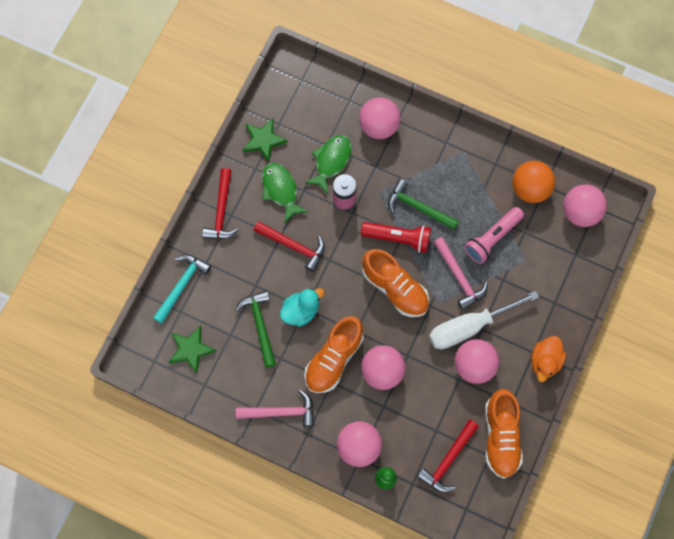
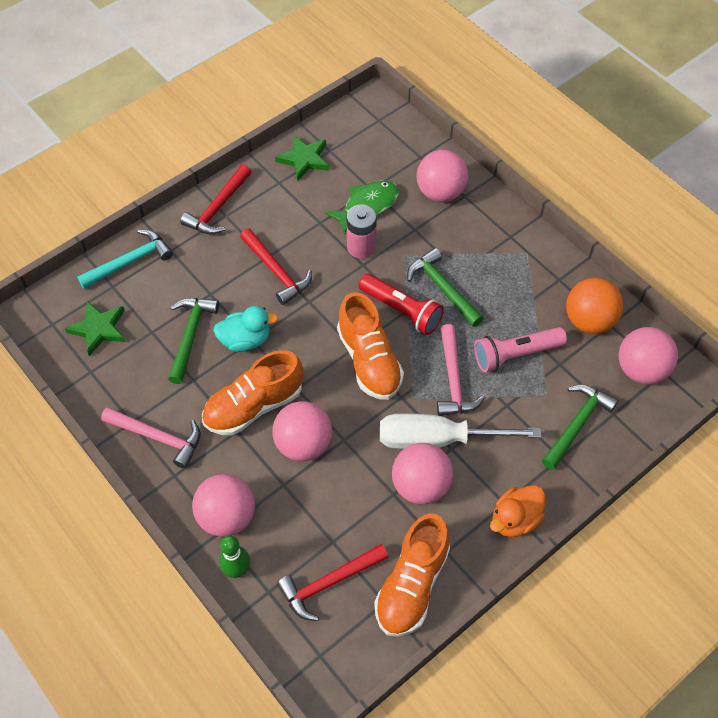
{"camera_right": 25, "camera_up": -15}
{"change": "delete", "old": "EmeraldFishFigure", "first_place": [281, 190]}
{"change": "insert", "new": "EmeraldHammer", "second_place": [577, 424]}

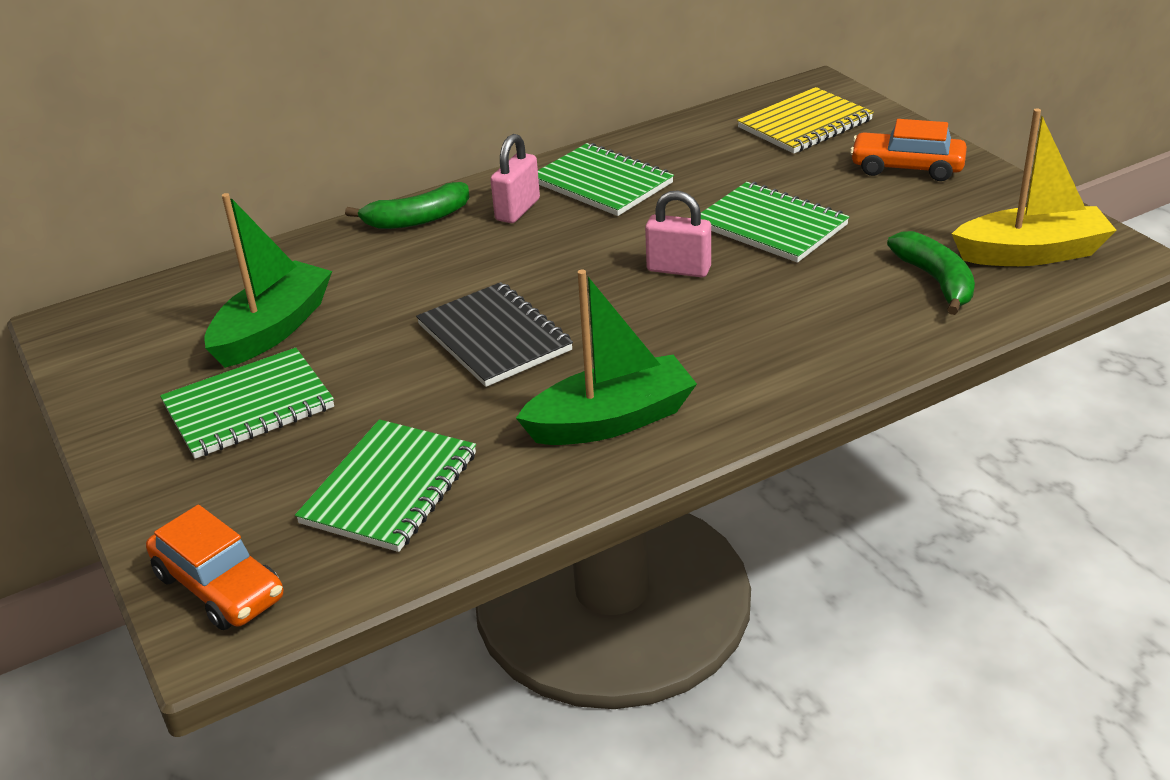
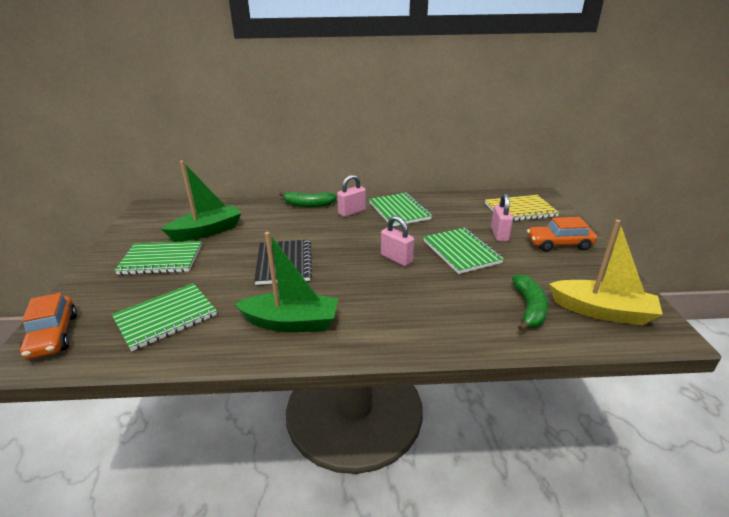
{"camera_right": 25, "camera_up": -5}
{"change": "rotate", "old": "OrangeAutomobile", "first_place": [907, 168], "second_place": [559, 244], "degrees": -45}
{"change": "insert", "new": "RosePinkSmallLock", "second_place": [499, 234]}

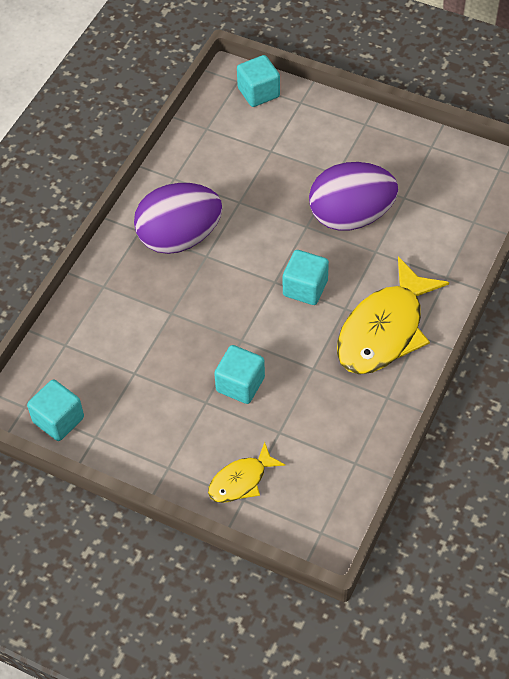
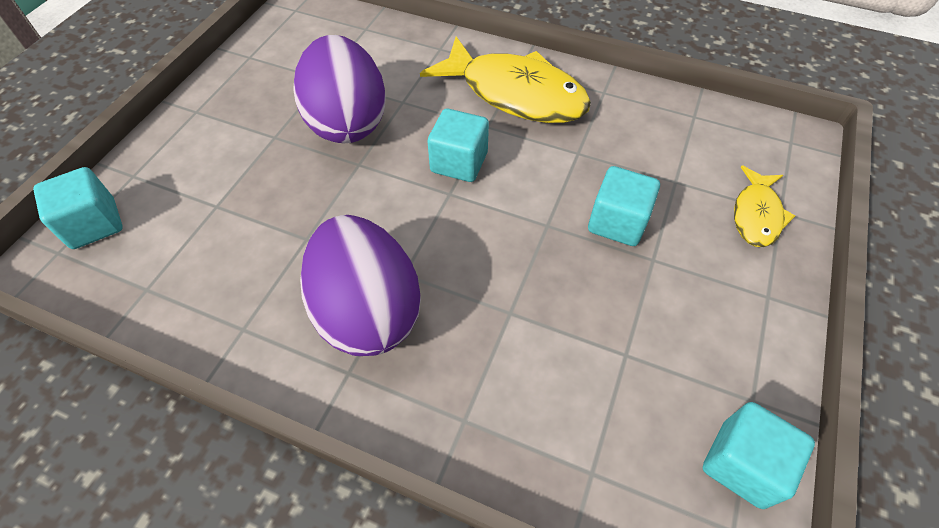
{"camera_right": -95, "camera_up": 0}
{"change": "rotate", "old": "GoldenFishFigure", "first_place": [241, 480], "second_place": [756, 215], "degrees": 60}

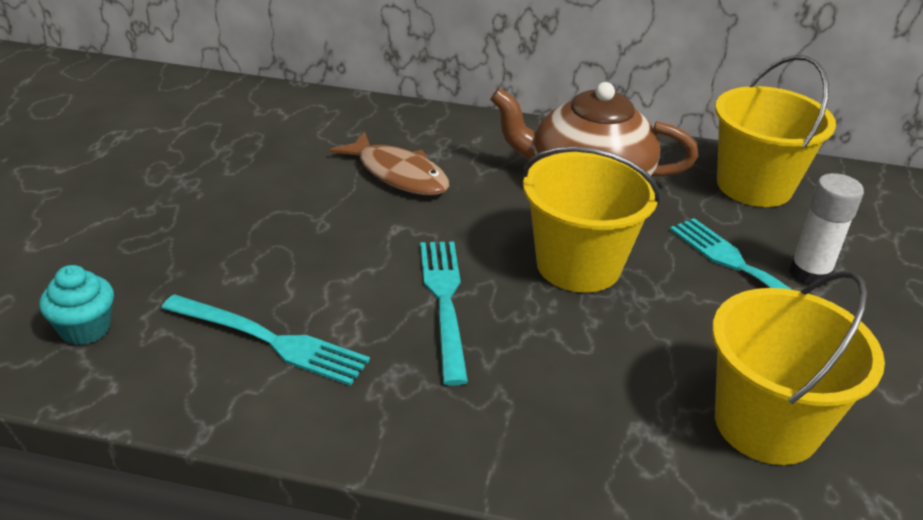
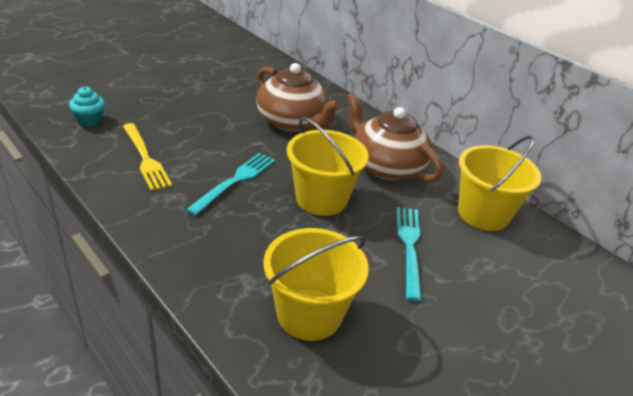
{"camera_right": 35, "camera_up": 0}
{"change": "recolor", "old": "AquaFork", "new": "GoldenFork", "first_place": [271, 341], "second_place": [146, 158]}
{"change": "replace", "old": "RussetFishFigure", "new": "RussetTeapot", "first_place": [398, 174], "second_place": [292, 122]}
{"change": "delete", "old": "WhiteGlueStick", "first_place": [809, 274]}

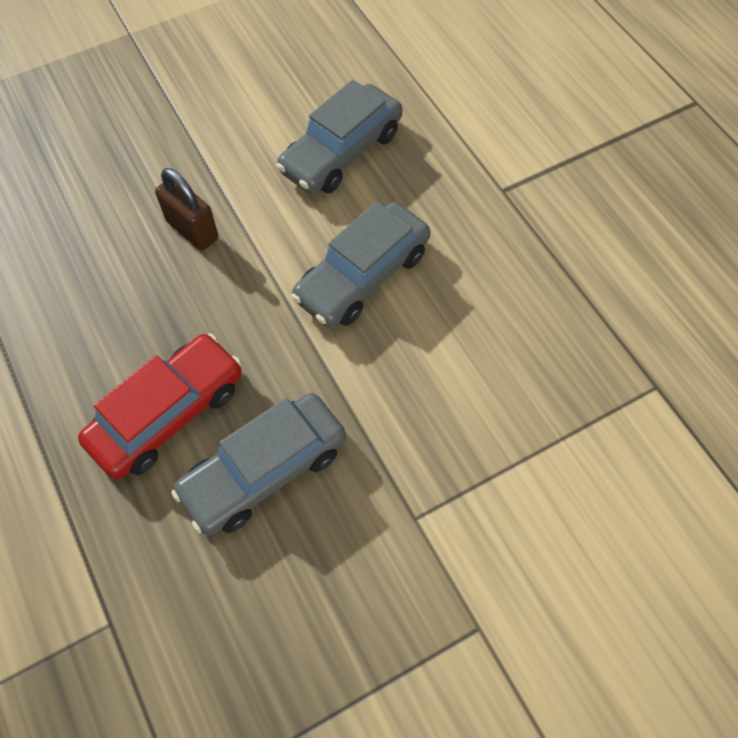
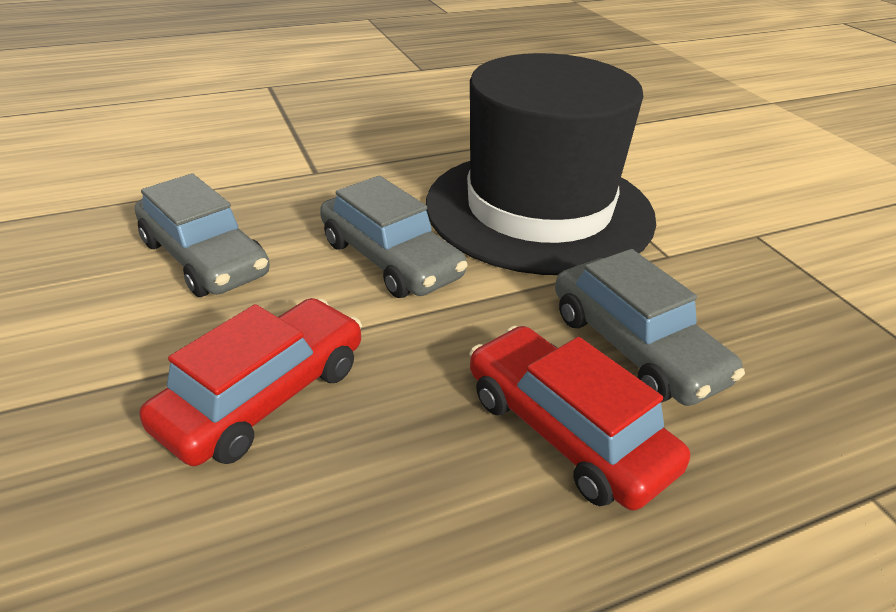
{"camera_right": -85, "camera_up": -25}
{"change": "replace", "old": "RussetSmallLock", "new": "CrimsonAutomobile", "first_place": [192, 230], "second_place": [264, 396]}
{"change": "insert", "new": "EbonyTallHat", "second_place": [539, 209]}

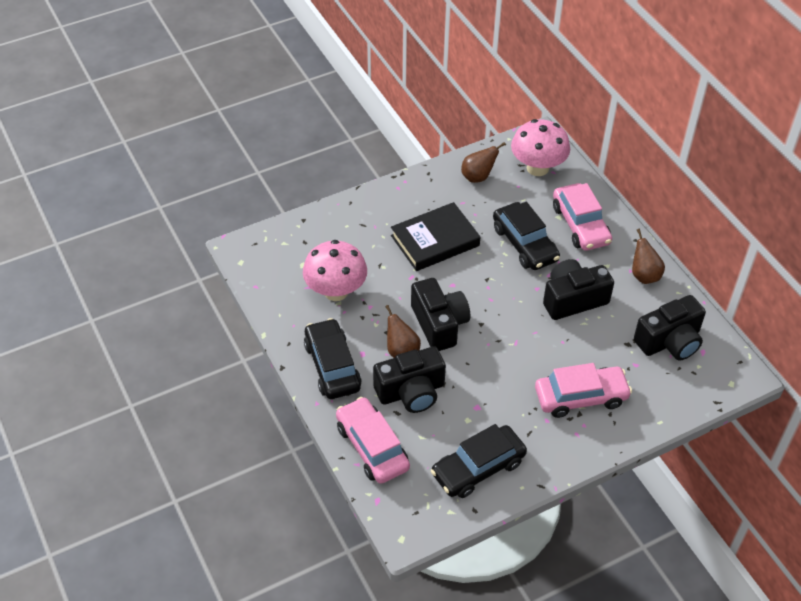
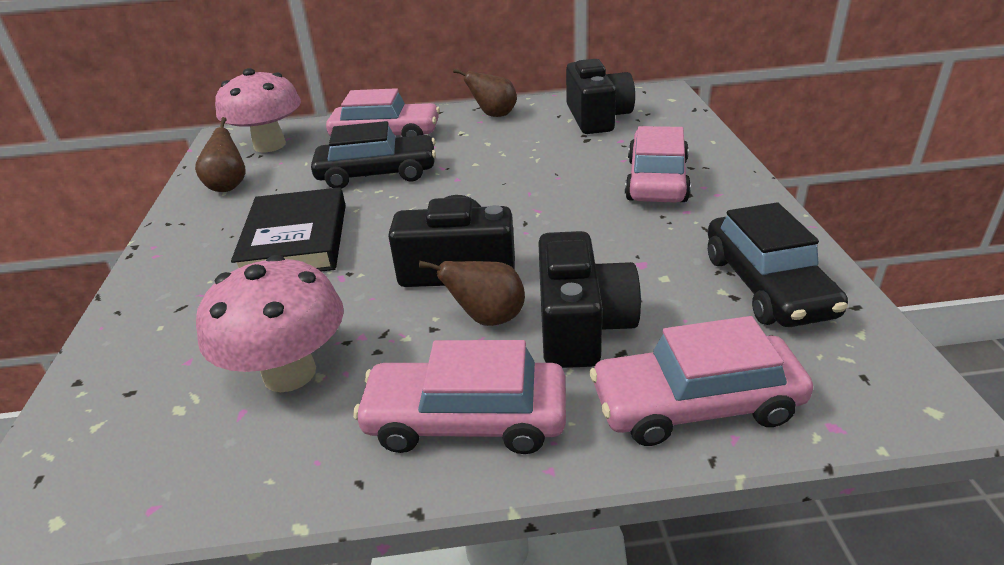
{"camera_right": -65, "camera_up": -15}
{"change": "recolor", "old": "EbonyAutomobile", "new": "RosePinkAutomobile", "first_place": [332, 366], "second_place": [466, 420]}
{"change": "delete", "old": "EbonyCamera", "first_place": [573, 299]}

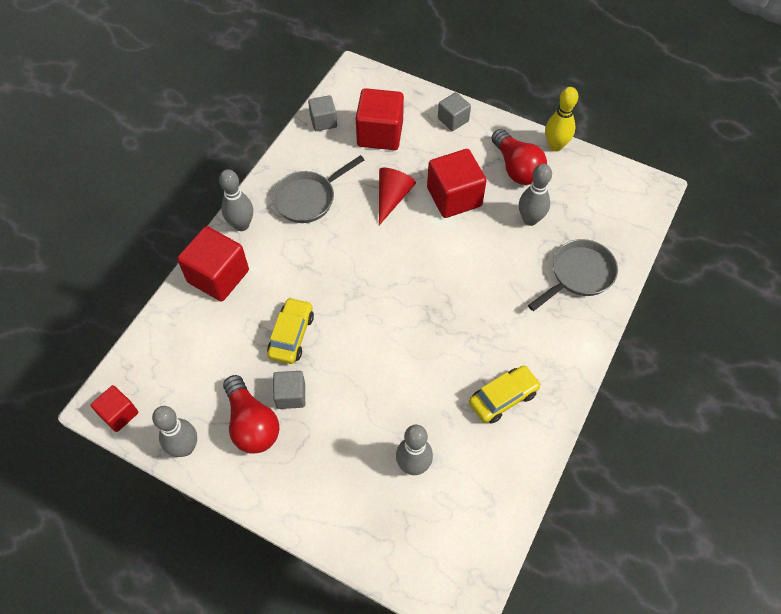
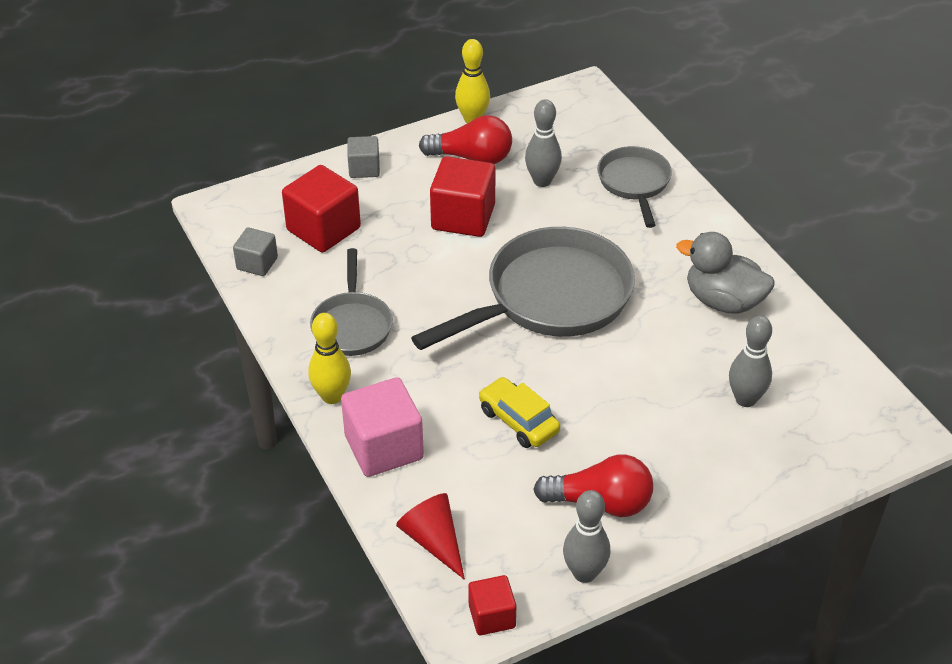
{"camera_right": -55, "camera_up": -15}
{"change": "recolor", "old": "CrimsonSolidCube", "new": "RosePinkSolidCube", "first_place": [218, 276], "second_place": [384, 447]}
{"change": "recolor", "old": "AshGreySkittle", "new": "GoldenSkittle", "first_place": [241, 225], "second_place": [332, 396]}
{"change": "delete", "old": "AshGreySolidCube", "first_place": [291, 395]}
{"change": "move", "old": "CrimsonCone", "first_place": [392, 198], "second_place": [433, 541]}
{"change": "replace", "old": "GoldenAutomobile", "new": "AshGreyDuck", "first_place": [503, 398], "second_place": [723, 301]}
{"change": "insert", "new": "AshGreySkillet", "second_place": [550, 298]}

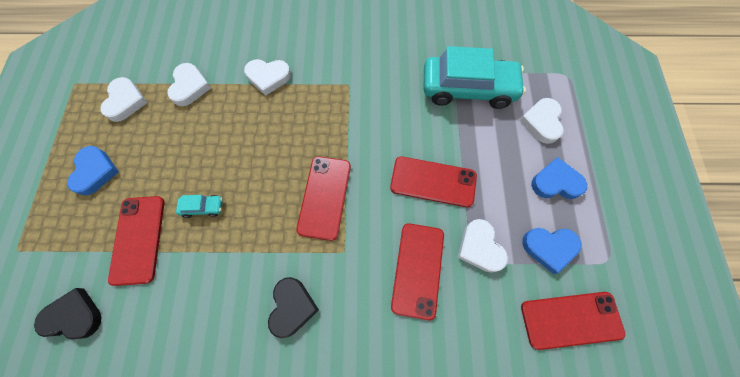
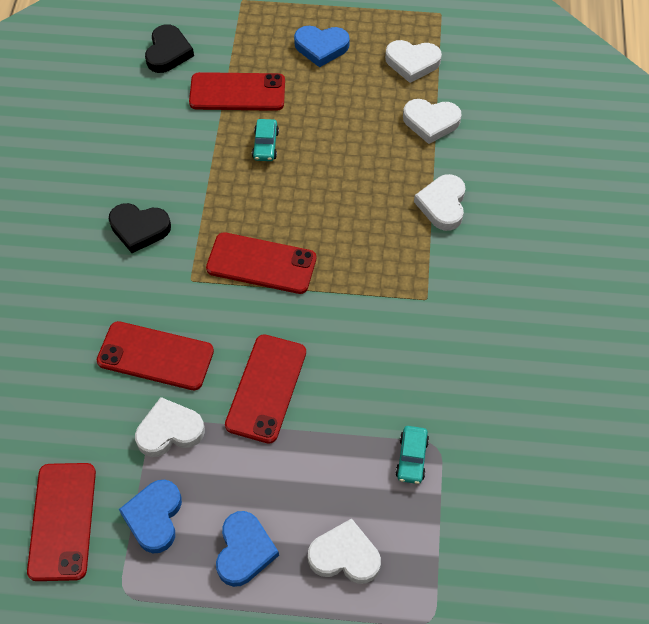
{"camera_right": 95, "camera_up": -10}
{"change": "resize", "old": "AquaAutomobile", "first_place": [468, 89], "second_place": [412, 458], "factor": 0.4}

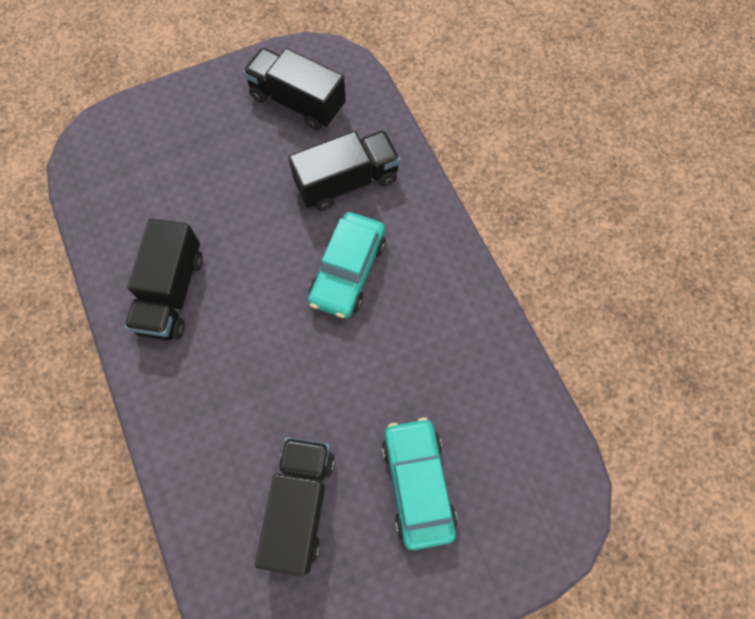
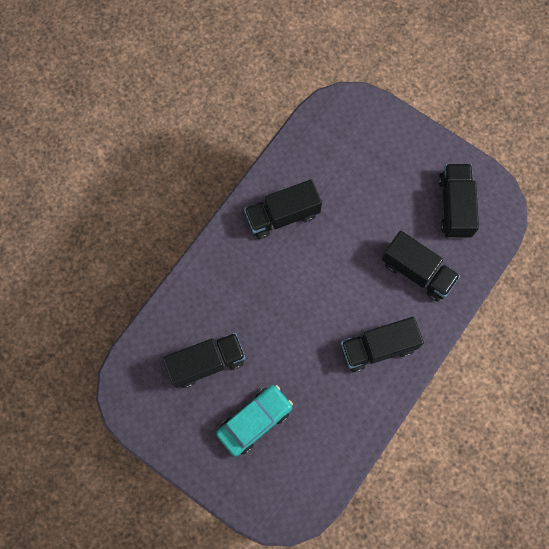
{"camera_right": 60, "camera_up": 5}
{"change": "delete", "old": "AquaAutomobile", "first_place": [348, 271]}
{"change": "insert", "new": "EbonyLorry", "second_place": [378, 348]}

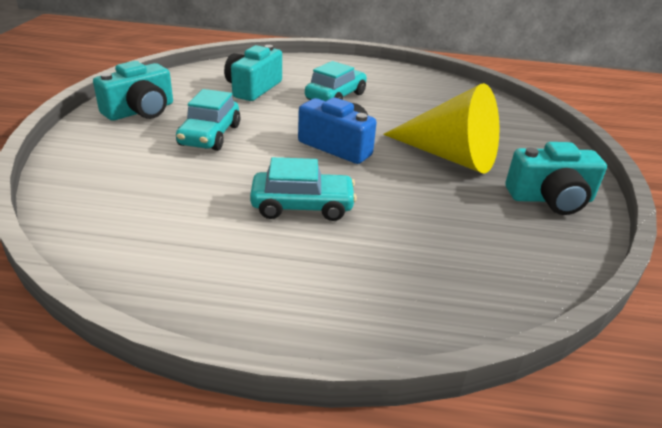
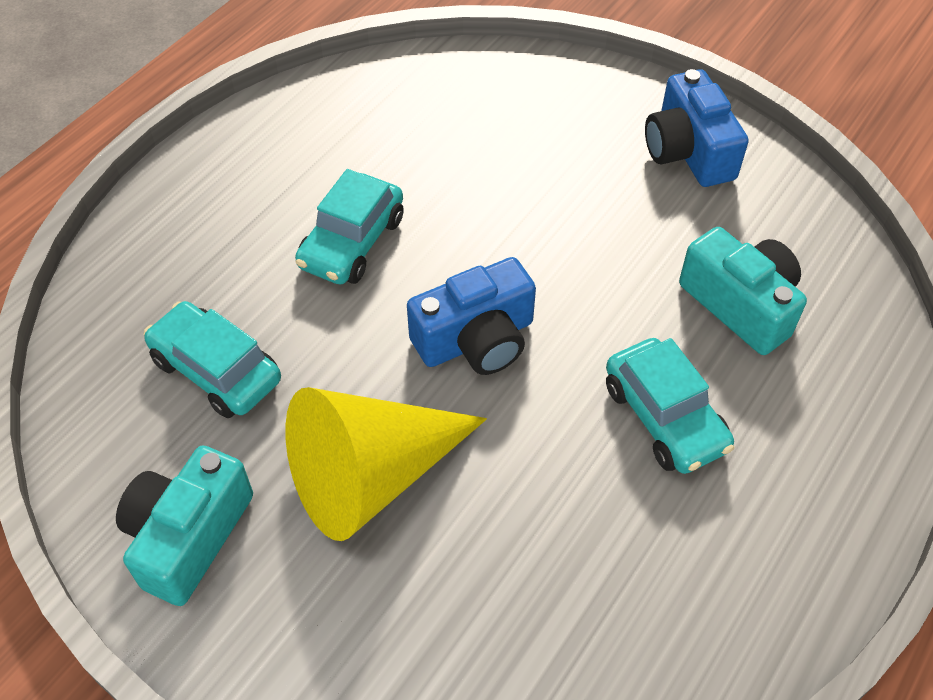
{"camera_right": 120, "camera_up": 20}
{"change": "recolor", "old": "AquaCamera", "new": "RoyalBlueCamera", "first_place": [140, 111], "second_place": [688, 151]}
{"change": "move", "old": "AquaAutomobile", "first_place": [210, 135], "second_place": [216, 370]}

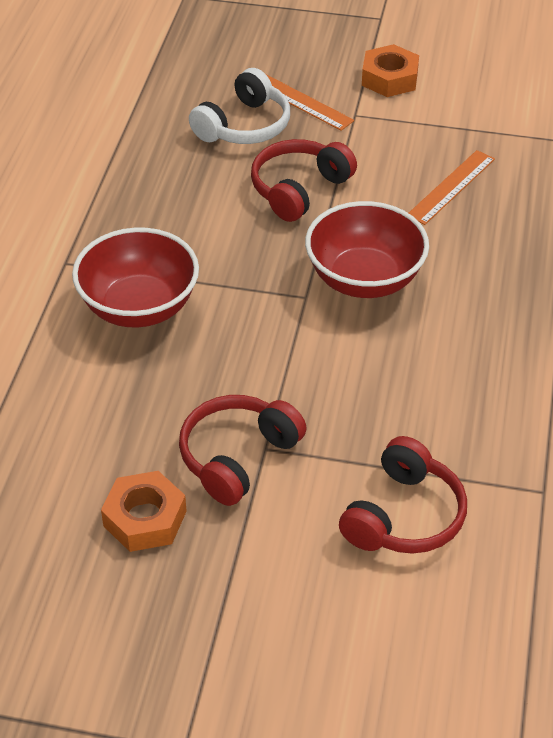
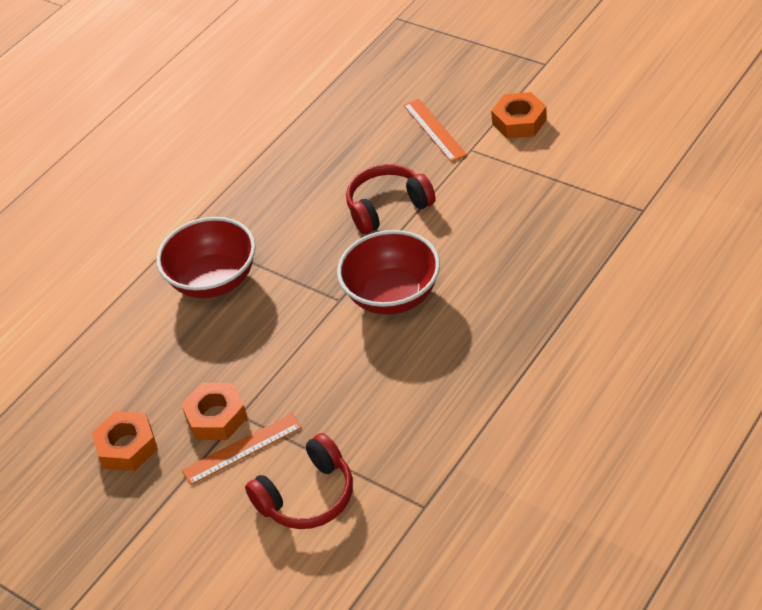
{"camera_right": 30, "camera_up": 0}
{"change": "replace", "old": "CrimsonHeadphones", "new": "OrangeNut", "first_place": [237, 457], "second_place": [216, 417]}
{"change": "delete", "old": "WhiteHeadphones", "first_place": [244, 126]}
{"change": "move", "old": "OrangeStraightedge", "first_place": [451, 187], "second_place": [242, 449]}

